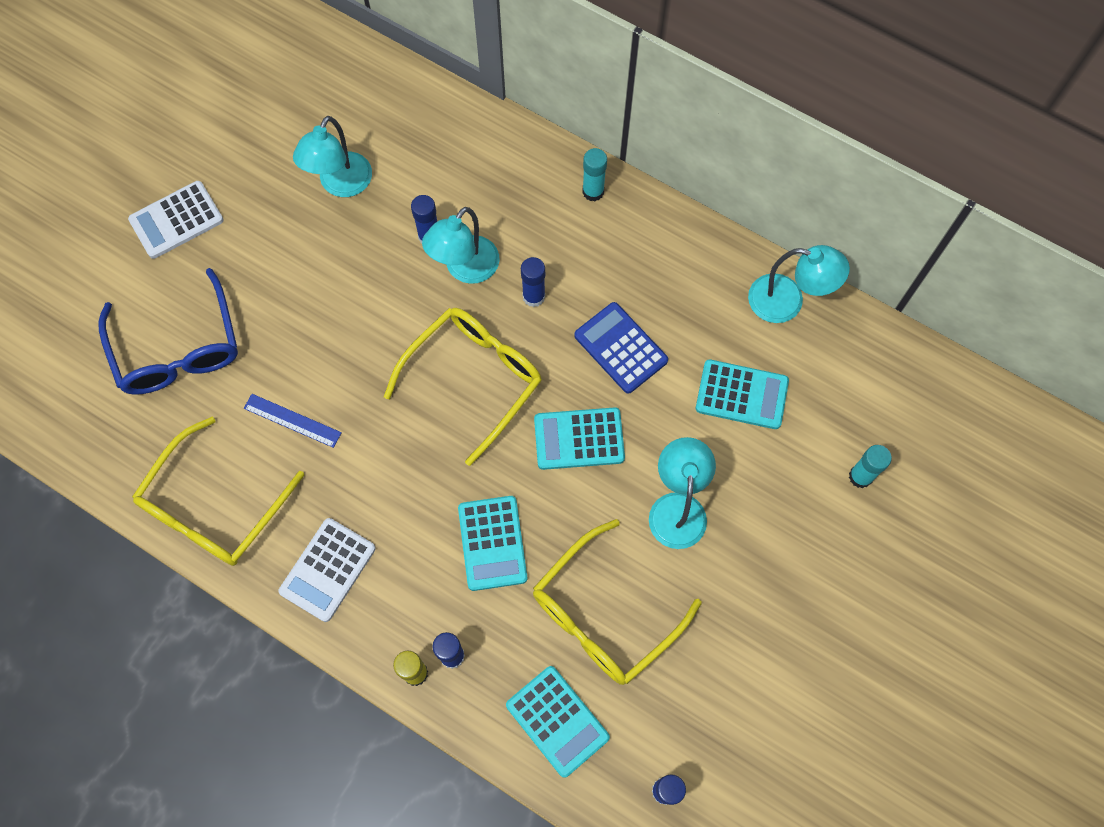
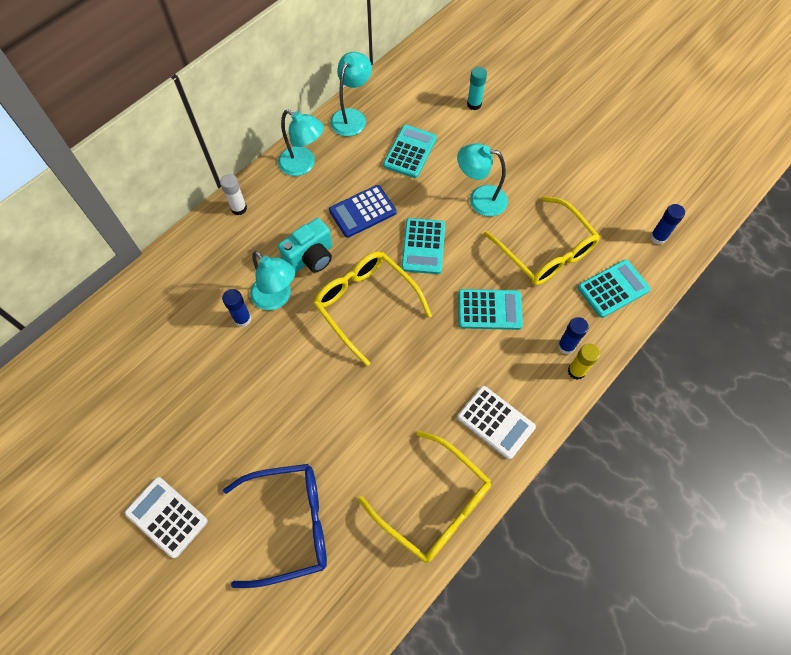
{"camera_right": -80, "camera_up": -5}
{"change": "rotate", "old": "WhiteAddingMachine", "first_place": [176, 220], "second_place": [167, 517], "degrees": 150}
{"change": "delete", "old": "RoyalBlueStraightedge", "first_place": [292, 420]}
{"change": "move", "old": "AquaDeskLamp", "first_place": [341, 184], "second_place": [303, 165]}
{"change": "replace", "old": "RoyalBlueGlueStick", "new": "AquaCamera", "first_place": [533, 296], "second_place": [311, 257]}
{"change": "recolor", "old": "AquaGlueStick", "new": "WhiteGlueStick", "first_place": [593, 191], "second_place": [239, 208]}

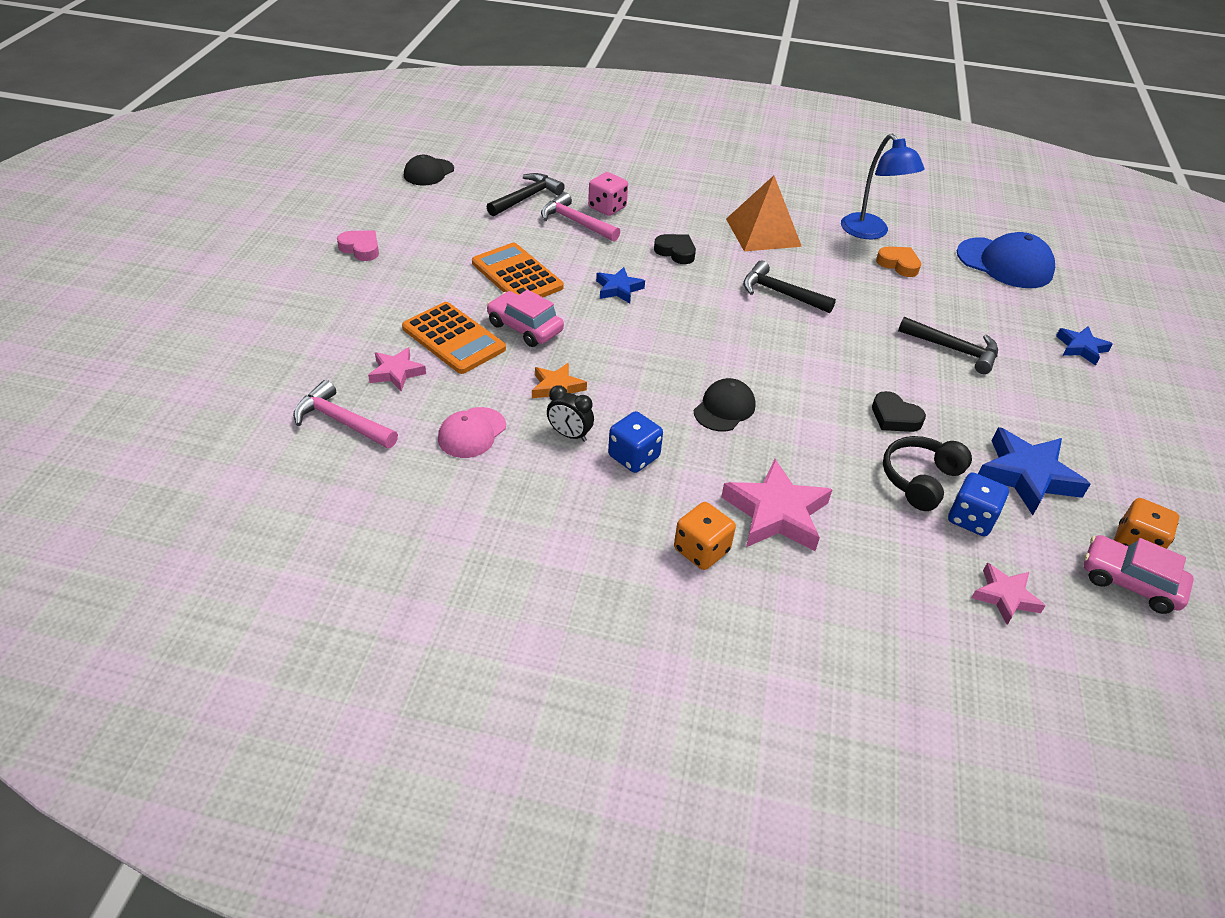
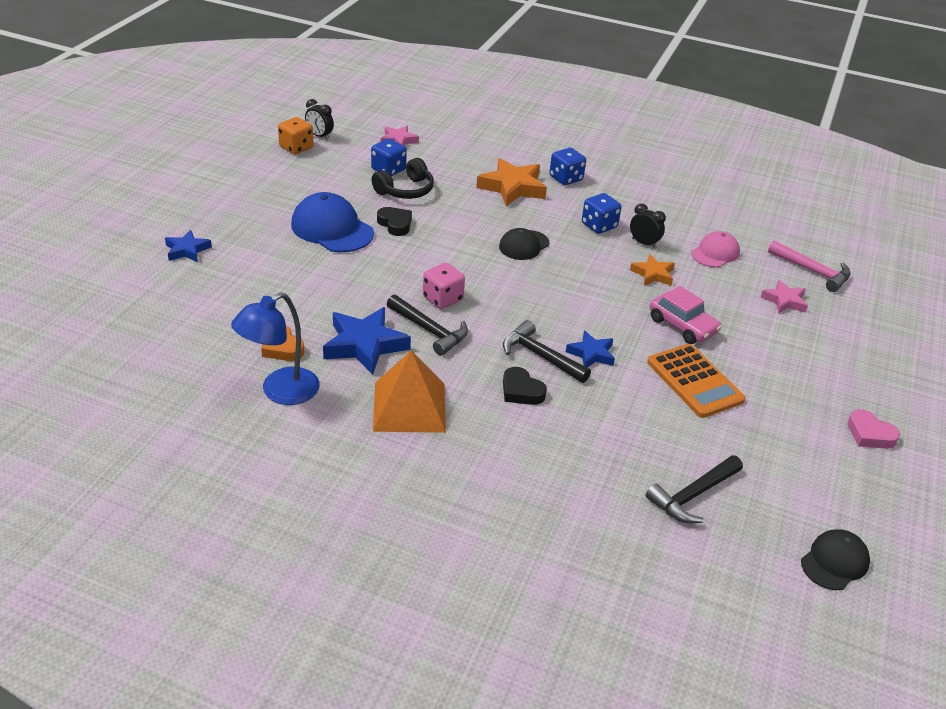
{"camera_right": -170, "camera_up": -5}
{"change": "delete", "old": "OrangeAddingMachine", "first_place": [454, 338]}
{"change": "delete", "old": "RosePinkHammer", "first_place": [576, 222]}
{"change": "move", "old": "RosePinkGameDie", "first_place": [607, 208], "second_place": [443, 299]}
{"change": "recolor", "old": "OrangeGameDie", "new": "RoyalBlueGameDie", "first_place": [701, 550], "second_place": [566, 178]}
{"change": "recolor", "old": "RosePinkStar", "new": "OrangeStar", "first_place": [776, 513], "second_place": [512, 187]}
{"change": "rotate", "old": "RoyalBlueDeskLamp", "first_place": [870, 232], "second_place": [280, 392], "degrees": -120}
{"change": "move", "old": "EbonyHammer", "first_place": [954, 350], "second_place": [540, 356]}
{"change": "move", "old": "RoyalBlueBaseballCap", "first_place": [1005, 263], "second_place": [332, 229]}
{"change": "move", "old": "RoyalBlueStar", "first_place": [1027, 476], "second_place": [364, 345]}
{"change": "replace", "old": "RosePinkAutomobile", "new": "EbonyAlarmClock", "first_place": [1129, 582], "second_place": [319, 136]}

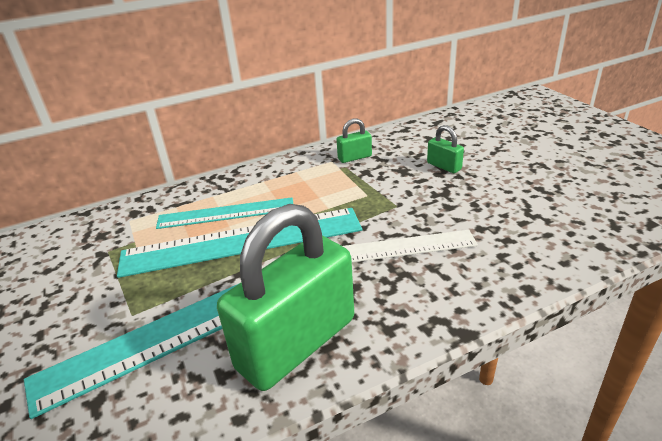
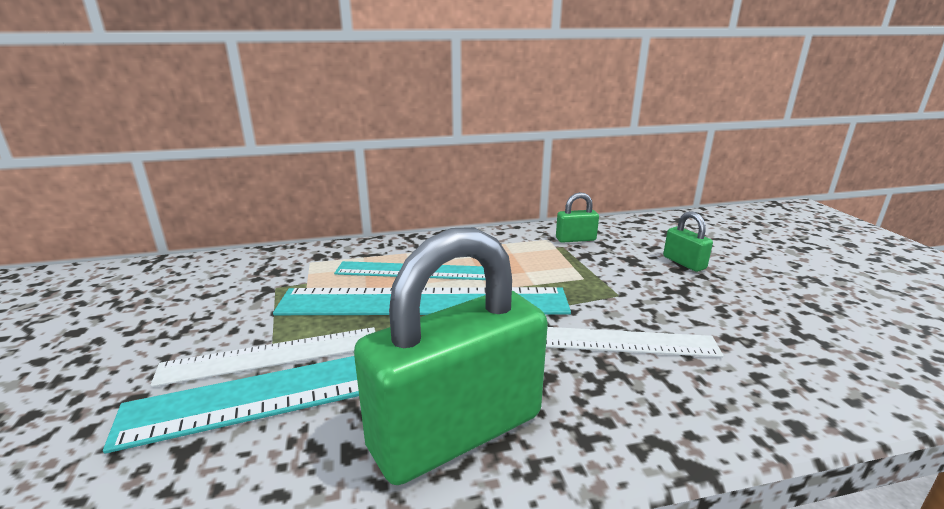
{"camera_right": 10, "camera_up": -10}
{"change": "insert", "new": "WhiteStraightedge", "second_place": [272, 355]}

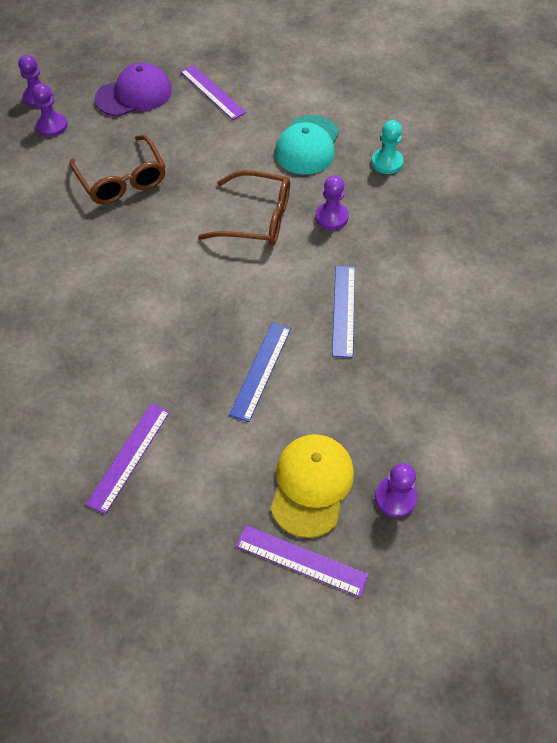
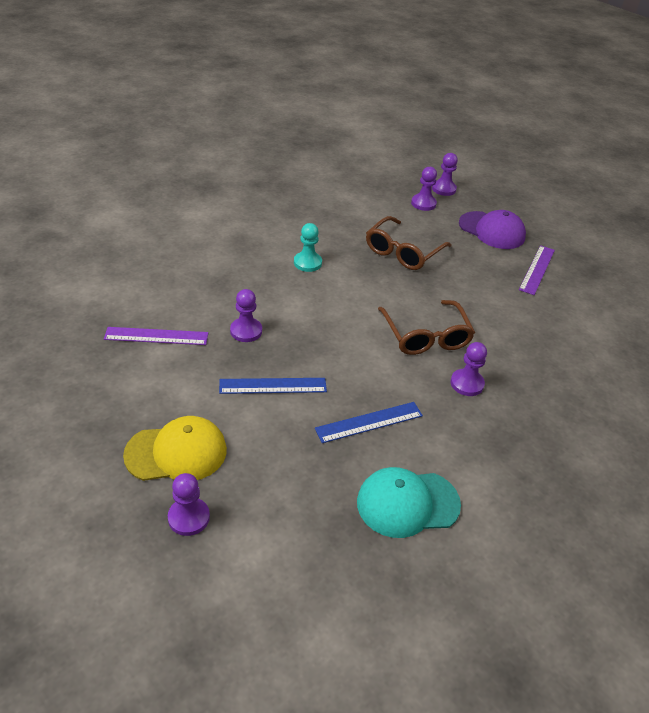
{"camera_right": 60, "camera_up": -15}
{"change": "delete", "old": "VioletStraightedge", "first_place": [301, 560]}
{"change": "move", "old": "AquaBaseballCap", "first_place": [307, 145], "second_place": [407, 503]}
{"change": "move", "old": "AquaChessPawn", "first_place": [387, 162], "second_place": [307, 263]}
{"change": "insert", "new": "VioletChessPawn", "second_place": [246, 331]}

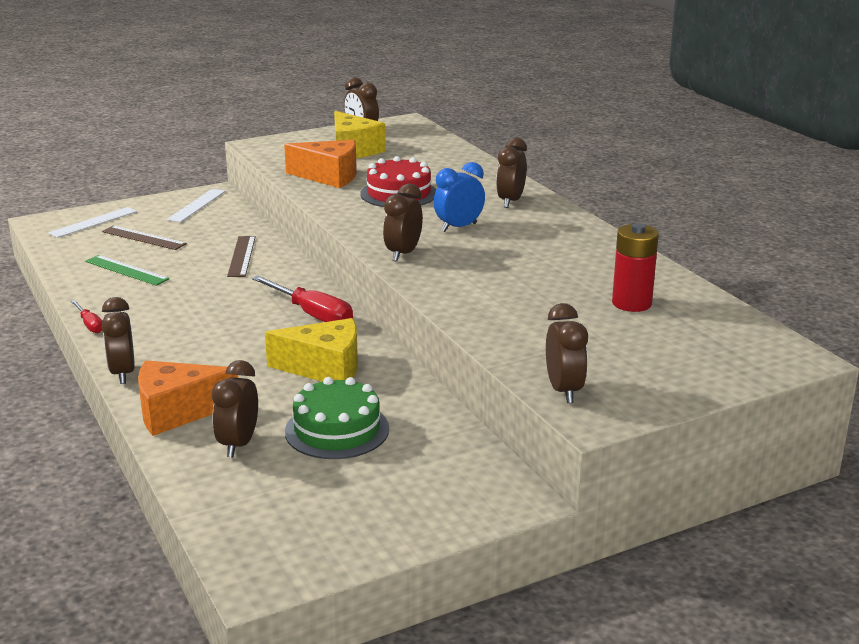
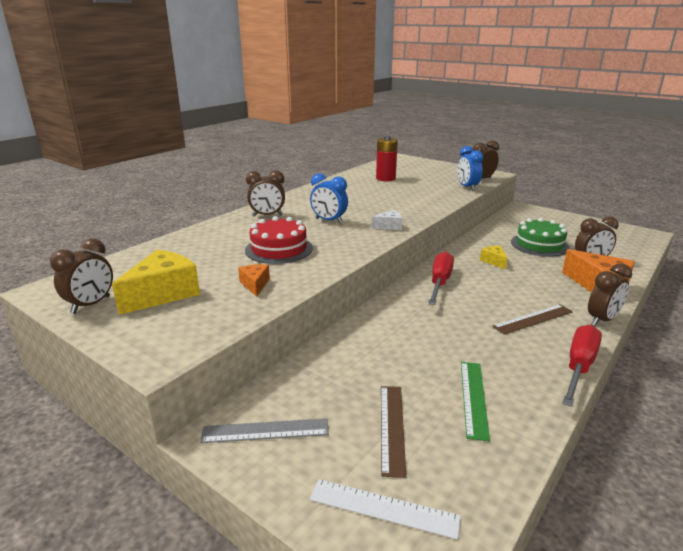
{"camera_right": -115, "camera_up": 0}
{"change": "resize", "old": "CrimsonFlatScrewdriver", "first_place": [90, 325], "second_place": [579, 366], "factor": 1.87}
{"change": "recolor", "old": "WhiteStraightedge", "new": "AshGreyStraightedge", "first_place": [197, 205], "second_place": [265, 431]}
{"change": "move", "old": "RussetStraightedge", "first_place": [241, 256], "second_place": [533, 319]}
{"change": "resize", "old": "GoldenCheeseWedge", "first_place": [325, 368], "second_place": [494, 261], "factor": 0.51}
{"change": "resize", "old": "OrangeCheeseWedge", "first_place": [329, 176], "second_place": [255, 285], "factor": 0.51}
{"change": "replace", "old": "RussetAlarmClock", "new": "WhiteCheeseWedge", "first_place": [403, 254], "second_place": [389, 226]}
{"change": "insert", "new": "RoyalBlueAlarmClock", "second_place": [467, 187]}

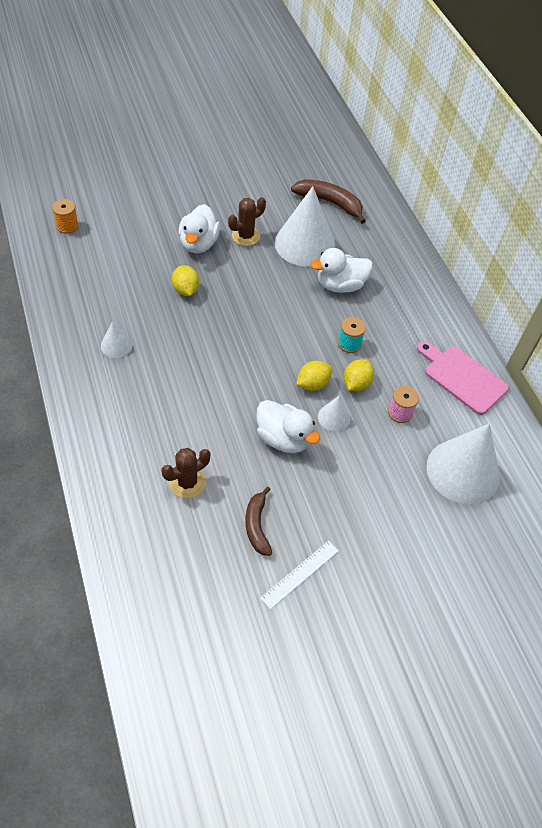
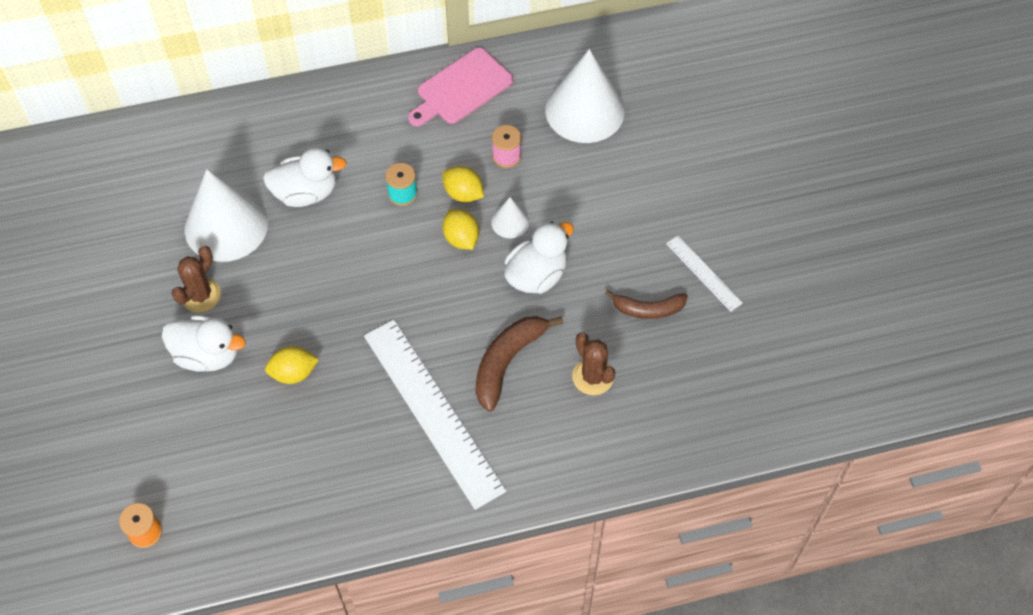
{"camera_right": -80, "camera_up": 5}
{"change": "delete", "old": "WhiteCone", "first_place": [116, 345]}
{"change": "rotate", "old": "RussetPricklyPlant", "first_place": [246, 236], "second_place": [201, 295], "degrees": 60}
{"change": "move", "old": "RussetBananaFruit", "first_place": [330, 203], "second_place": [507, 362]}
{"change": "rotate", "old": "WhiteDuck", "first_place": [340, 285], "second_place": [306, 193], "degrees": -90}
{"change": "insert", "new": "WhiteStraightedge", "second_place": [432, 412]}

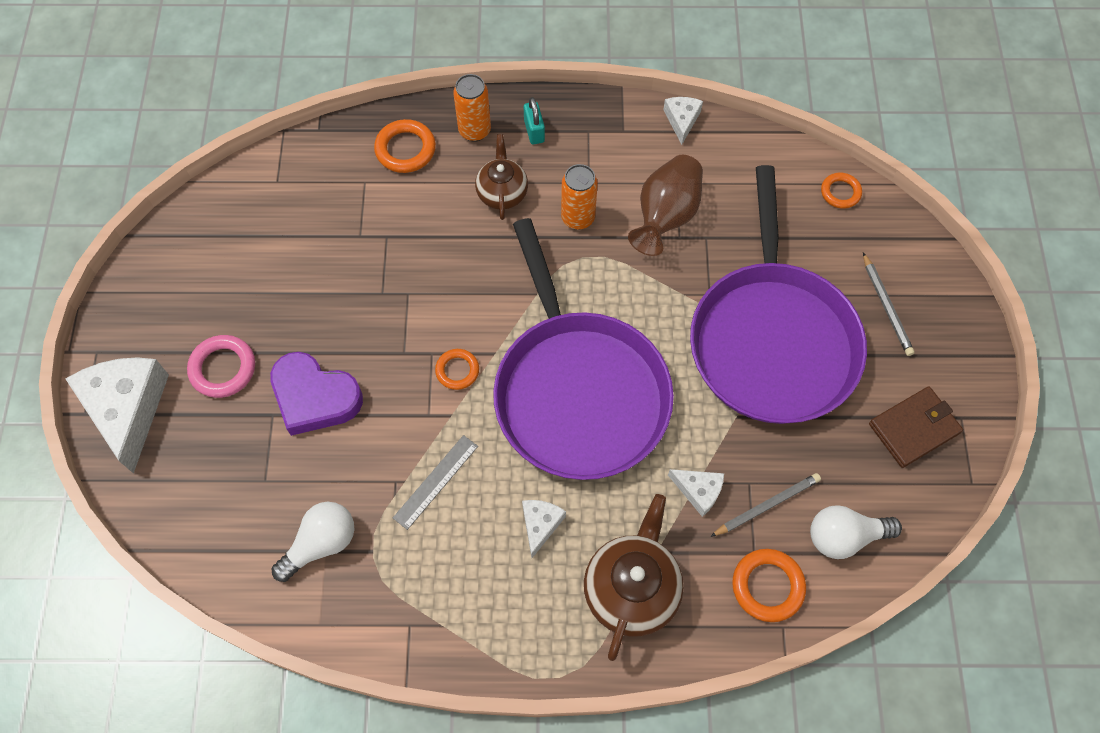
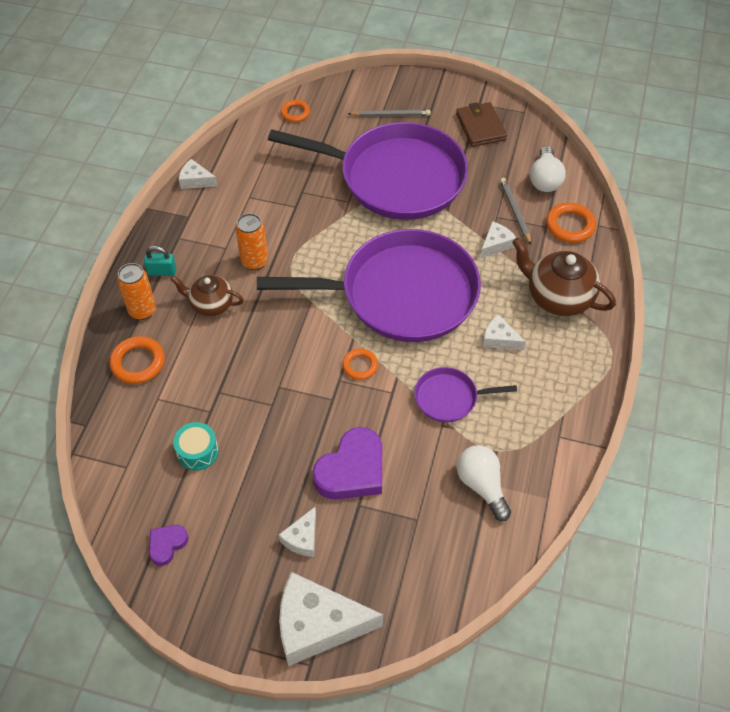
{"camera_right": -75, "camera_up": -10}
{"change": "replace", "old": "RosePinkRing", "new": "WhiteCheeseWedge", "first_place": [223, 368], "second_place": [302, 538]}
{"change": "replace", "old": "AshGreyStraightedge", "new": "VioletSkillet", "first_place": [436, 481], "second_place": [449, 398]}
{"change": "delete", "old": "RussetVase", "first_place": [665, 216]}
{"change": "insert", "new": "VioletHeart", "second_place": [167, 545]}
{"change": "insert", "new": "AquaSnareDrum", "second_place": [197, 452]}

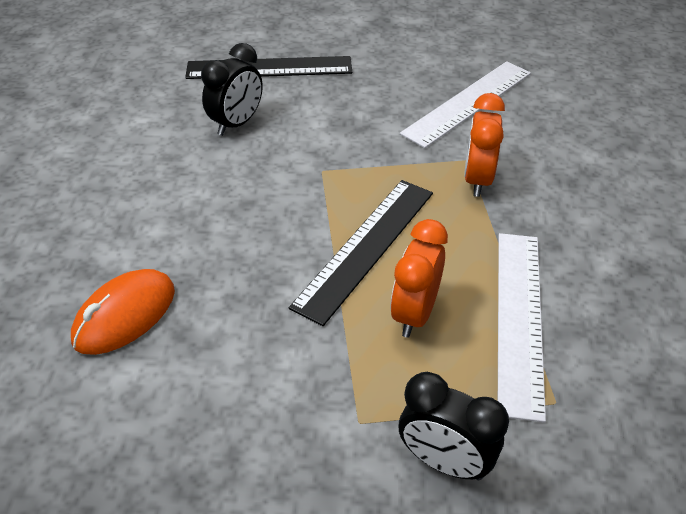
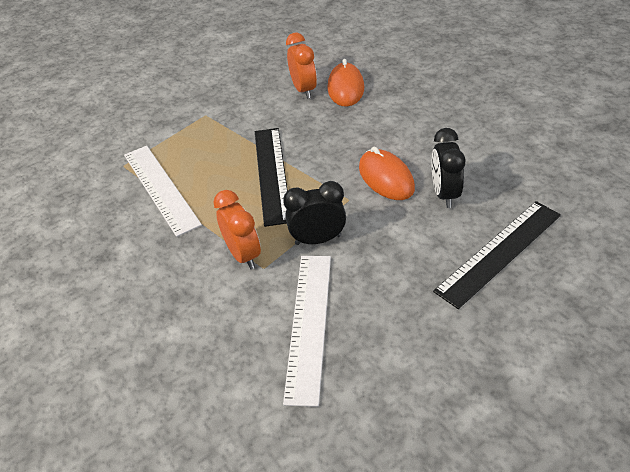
{"camera_right": 145, "camera_up": 0}
{"change": "move", "old": "OrangeAlarmClock", "first_place": [414, 313], "second_place": [304, 90]}
{"change": "move", "old": "EbonyAlarmClock", "first_place": [444, 461], "second_place": [318, 239]}
{"change": "insert", "new": "OrangePcMouse", "second_place": [386, 178]}

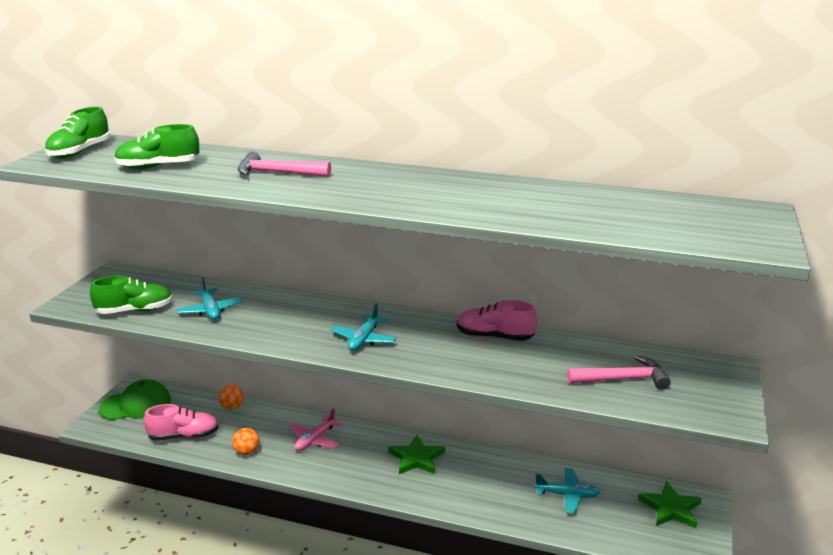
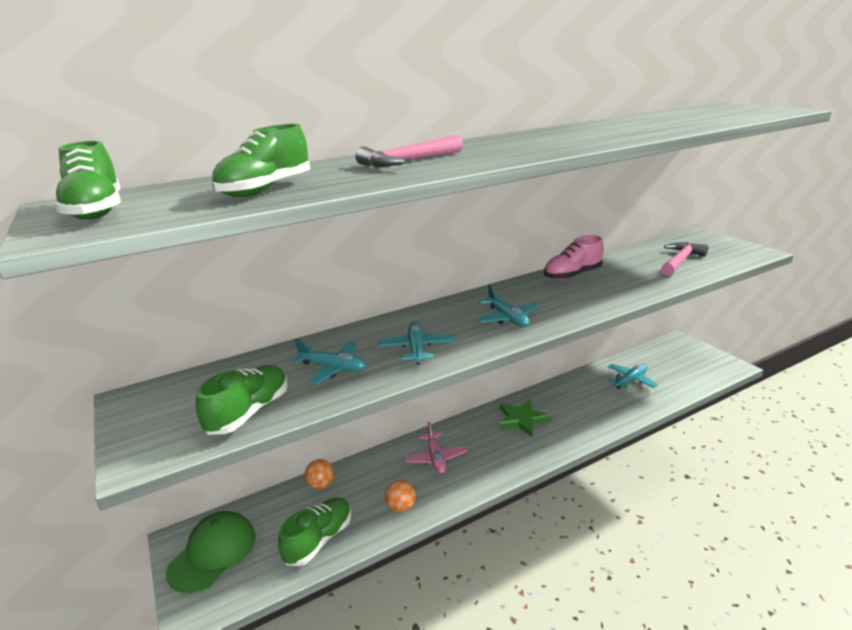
{"camera_right": -45, "camera_up": 0}
{"change": "recolor", "old": "RosePinkLaceUpShoe", "new": "EmeraldLaceUpShoe", "first_place": [184, 436], "second_place": [319, 540]}
{"change": "delete", "old": "EmeraldStar", "first_place": [670, 508]}
{"change": "insert", "new": "AquaPlane", "second_place": [416, 348]}

